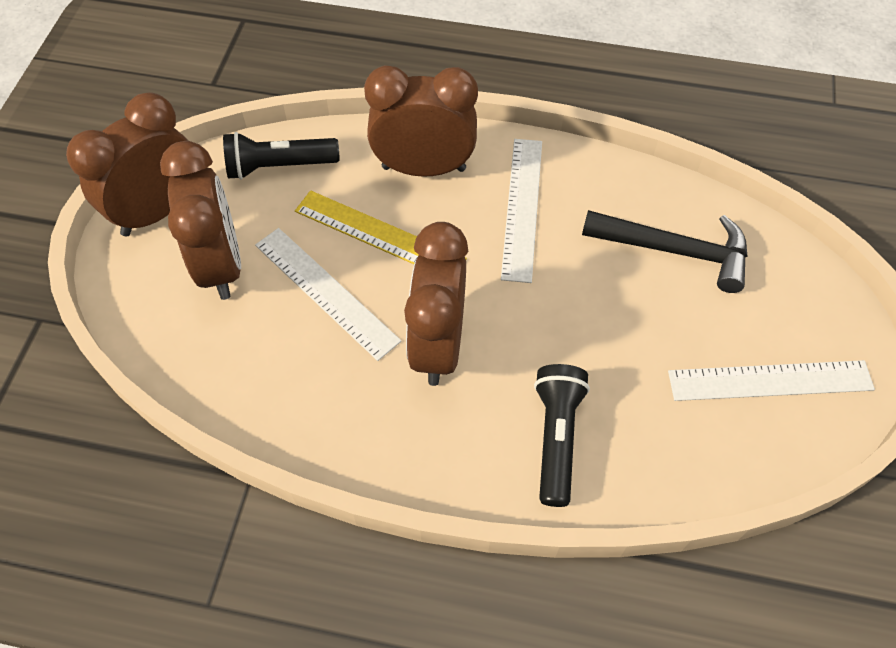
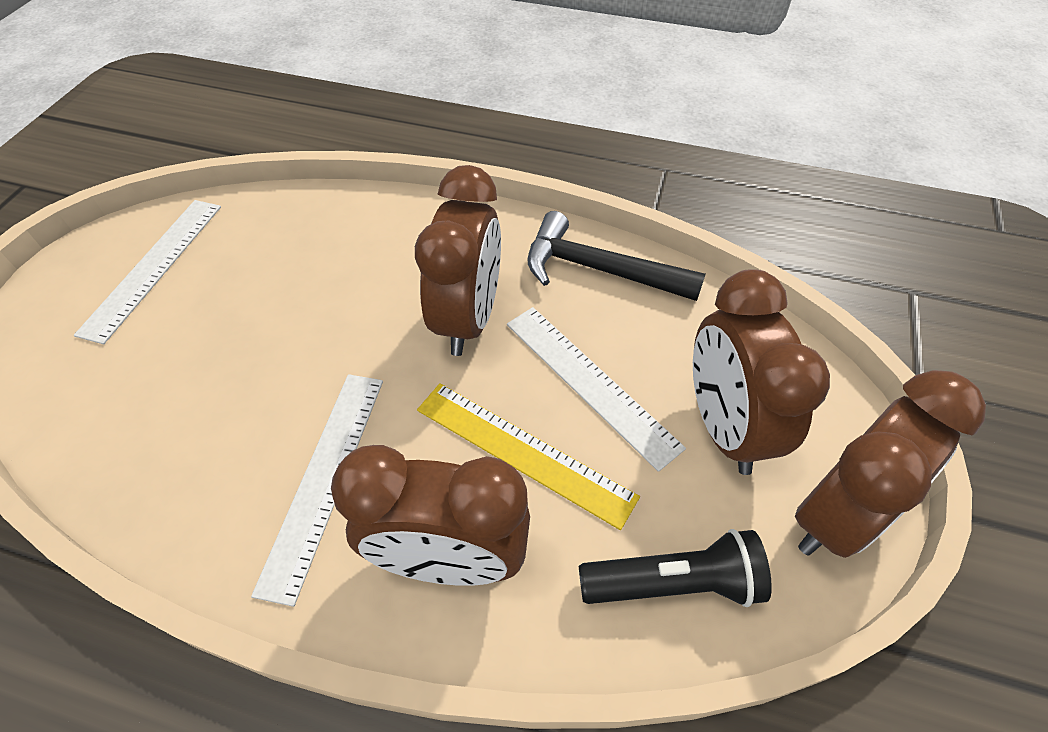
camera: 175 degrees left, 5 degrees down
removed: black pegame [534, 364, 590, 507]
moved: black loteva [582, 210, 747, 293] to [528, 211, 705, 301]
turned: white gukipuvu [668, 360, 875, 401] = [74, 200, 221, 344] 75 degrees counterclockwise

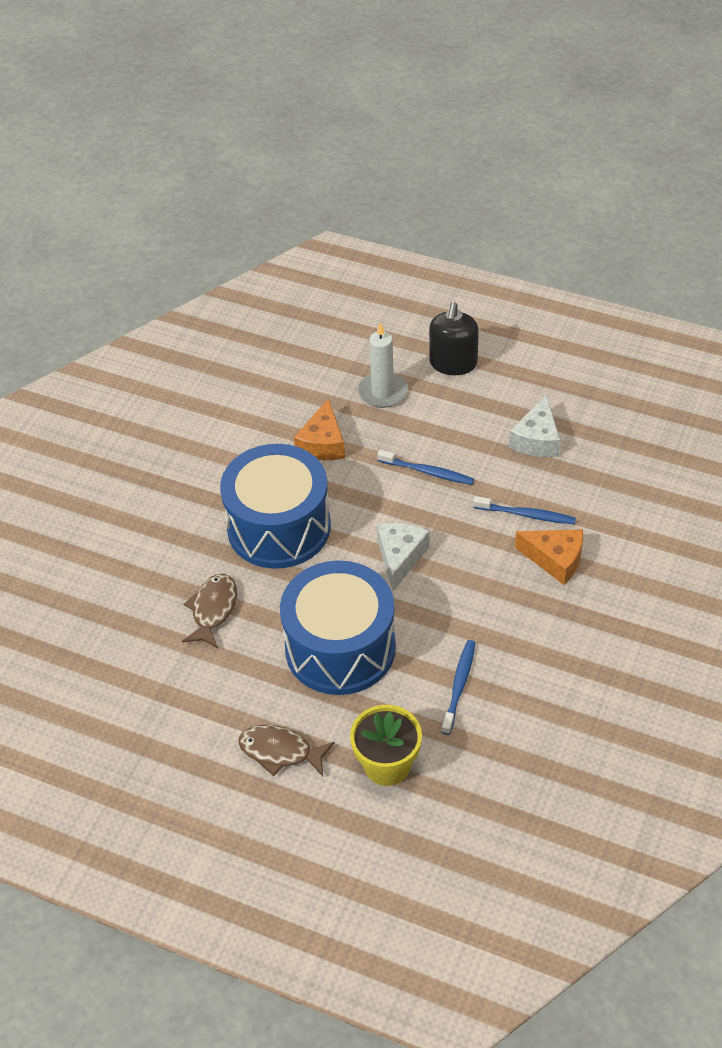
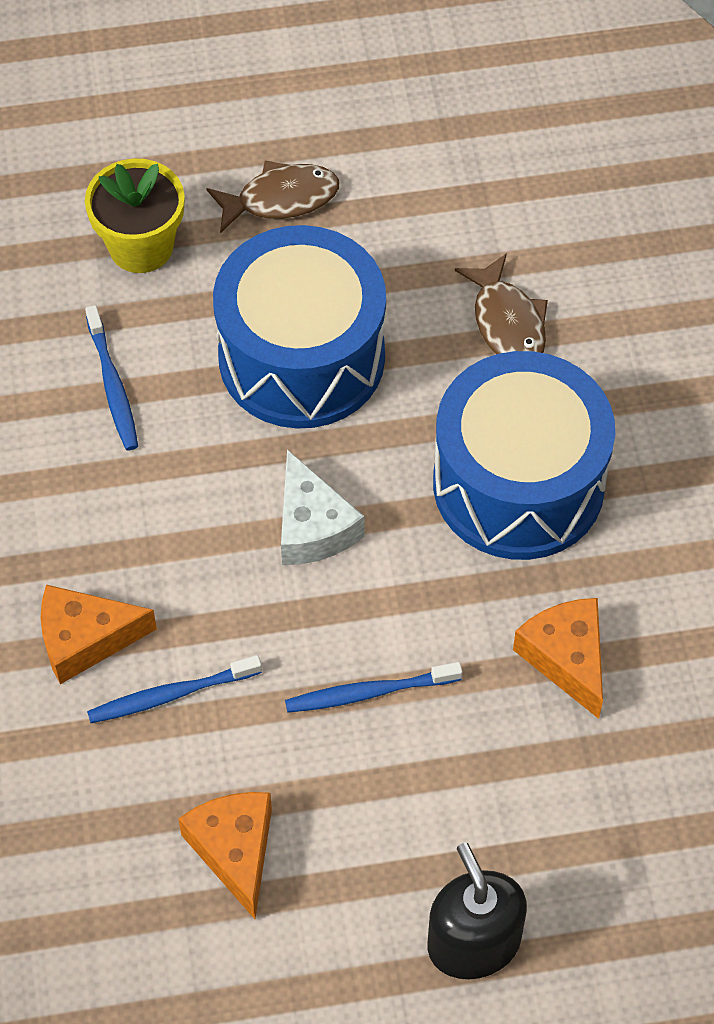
camera: 145 degrees right, 10 degrees up
removed: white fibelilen [358, 322, 407, 408]
recoloured: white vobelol [509, 395, 560, 457] to orange vobelol [178, 792, 272, 919]

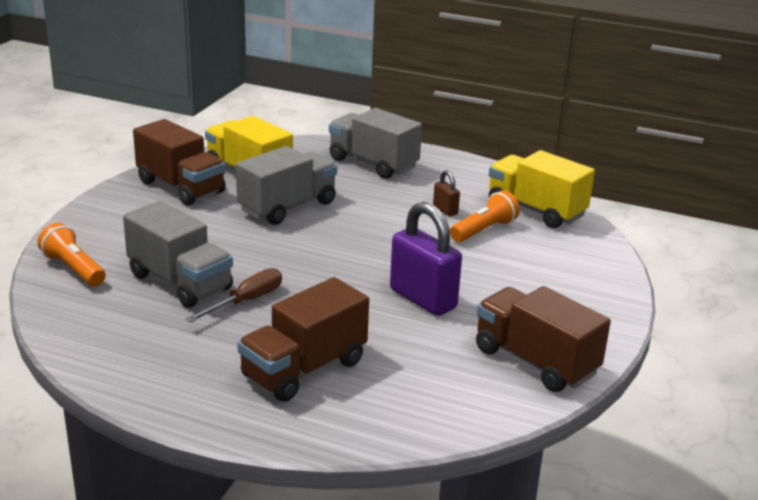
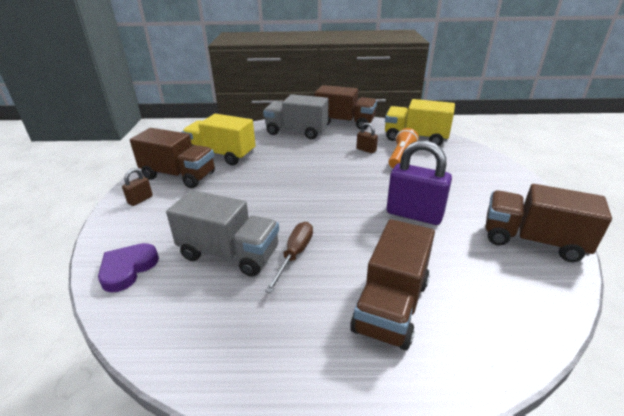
camera: 20 degrees left, 5 degrees up
removed: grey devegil [236, 146, 337, 225]
added: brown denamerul [122, 168, 153, 206]; brown devegil [315, 85, 377, 130]
replaced: orange pegame [37, 223, 106, 286] to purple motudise [98, 243, 159, 292]

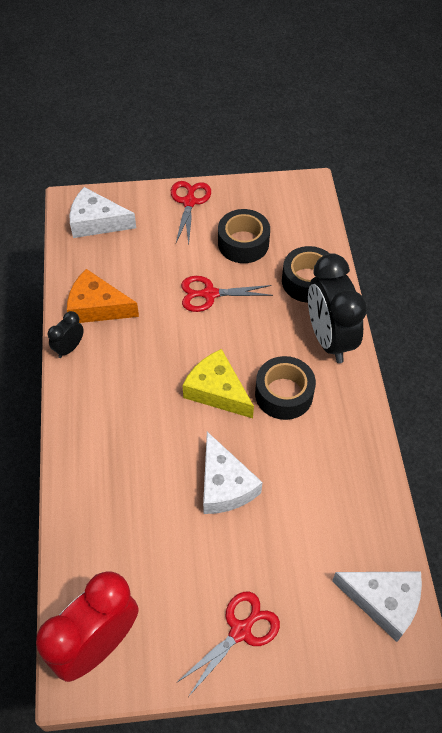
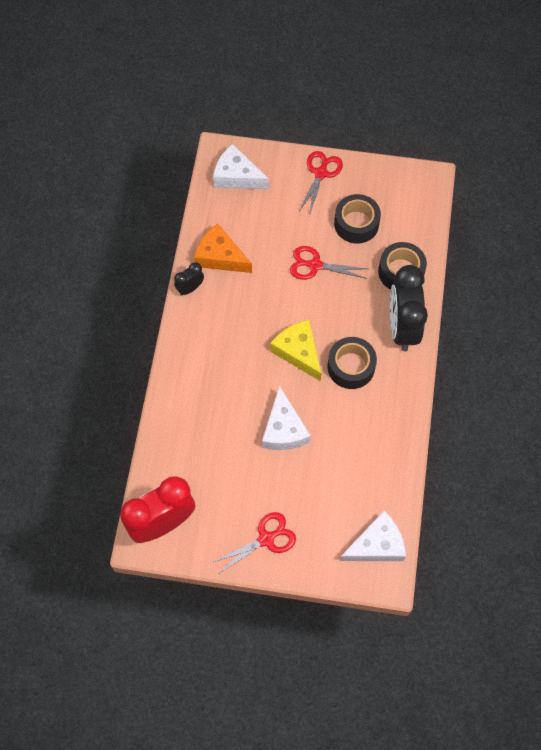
camera: 15 degrees right, 10 degrees up
turned: white vobelol [332, 572, 422, 642] = [340, 511, 406, 561] 60 degrees counterclockwise

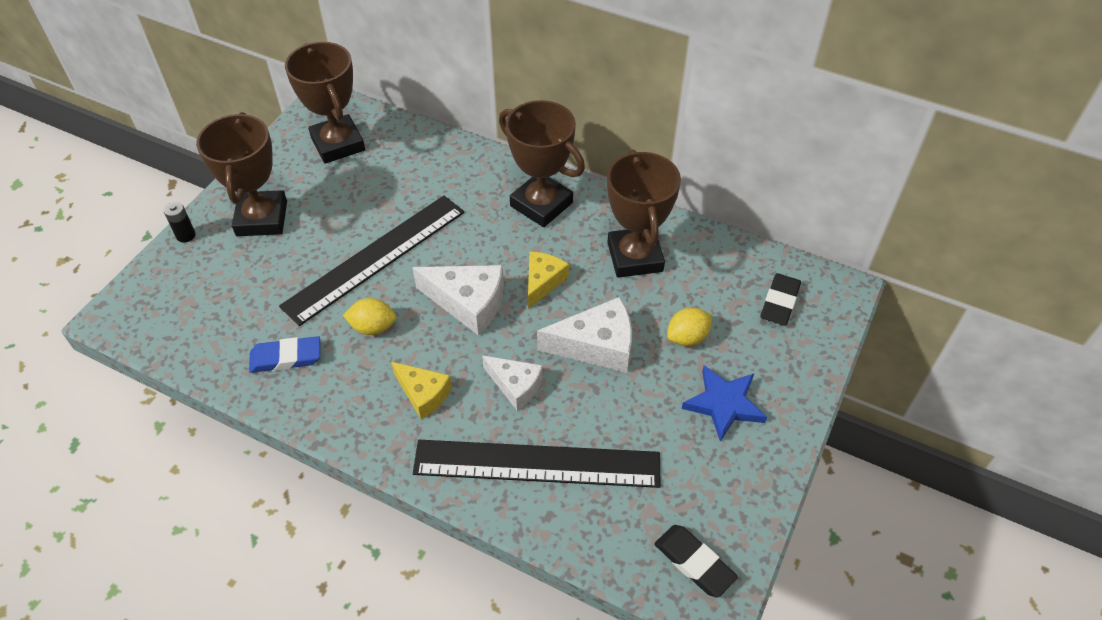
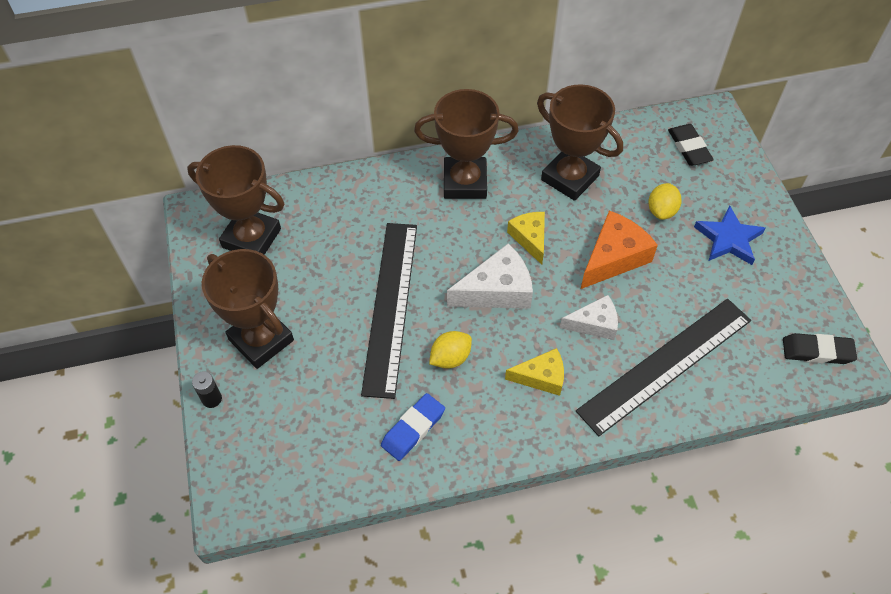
camera: 40 degrees left, 5 degrees up
recoloured: white vobelol [537, 297, 632, 373] to orange vobelol [581, 211, 658, 289]

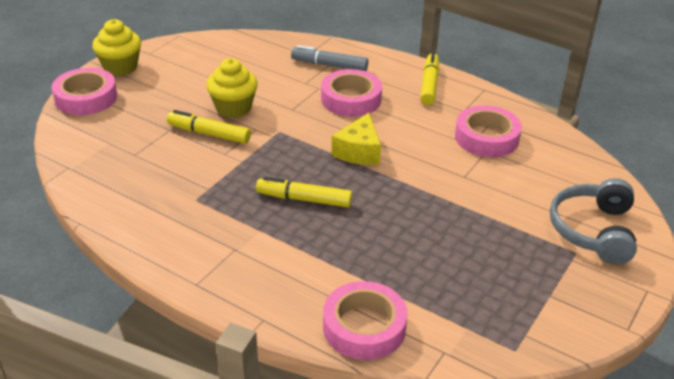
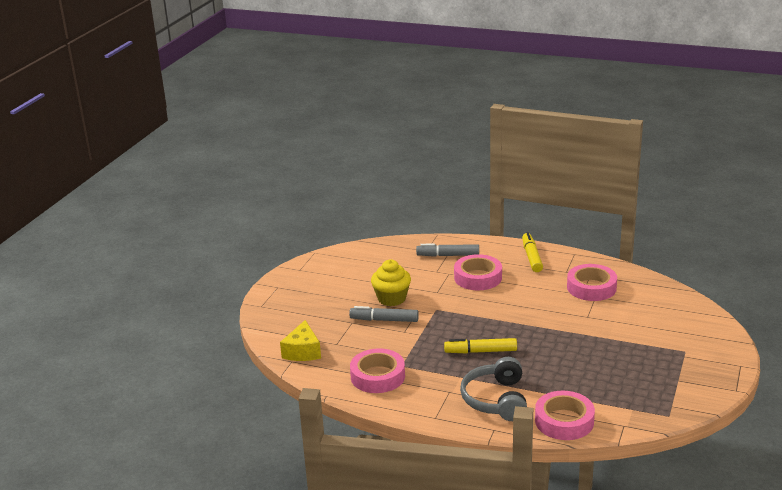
camera: 10 degrees left, 10 degrees down
removed: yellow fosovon [92, 19, 141, 76]
moved: yellow vobelol [332, 113, 381, 165] to [280, 320, 321, 361]; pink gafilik [52, 68, 117, 115] to [350, 348, 405, 393]; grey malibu [550, 178, 637, 264] to [460, 357, 527, 421]
recoloured: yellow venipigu [167, 110, 251, 144] to grey venipigu [349, 306, 419, 322]

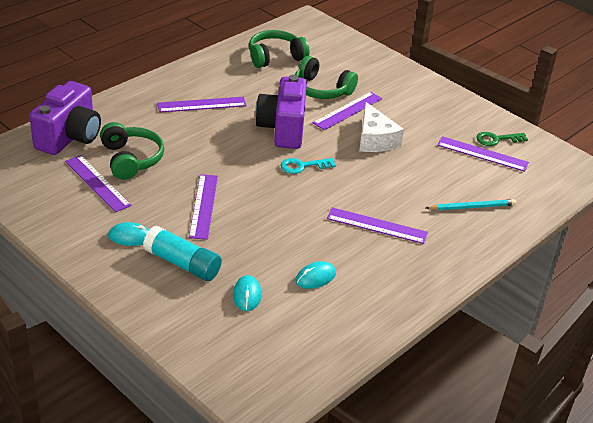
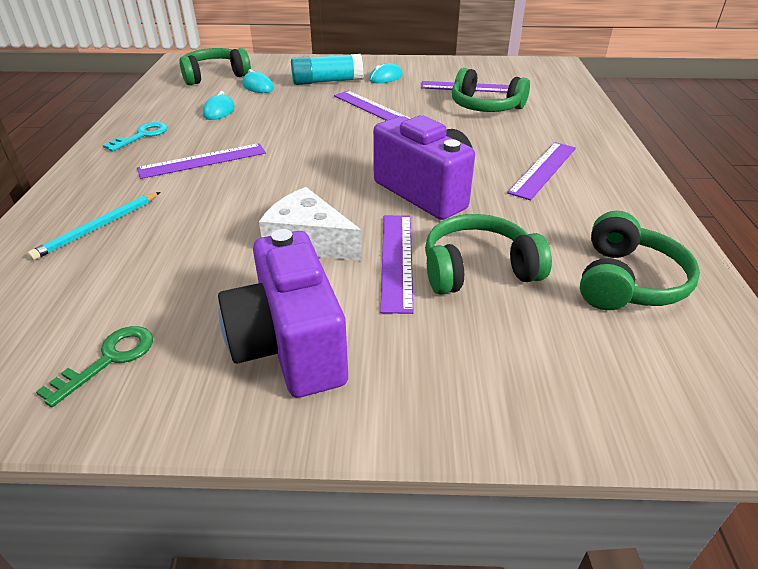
camera: 140 degrees right, 0 degrees up
removed: purple gukipuvu [437, 136, 529, 172]
added: green malibu [179, 48, 251, 85]
moved: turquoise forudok [281, 158, 336, 174] to [103, 122, 167, 152]; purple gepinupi [29, 81, 101, 155] to [218, 229, 348, 398]

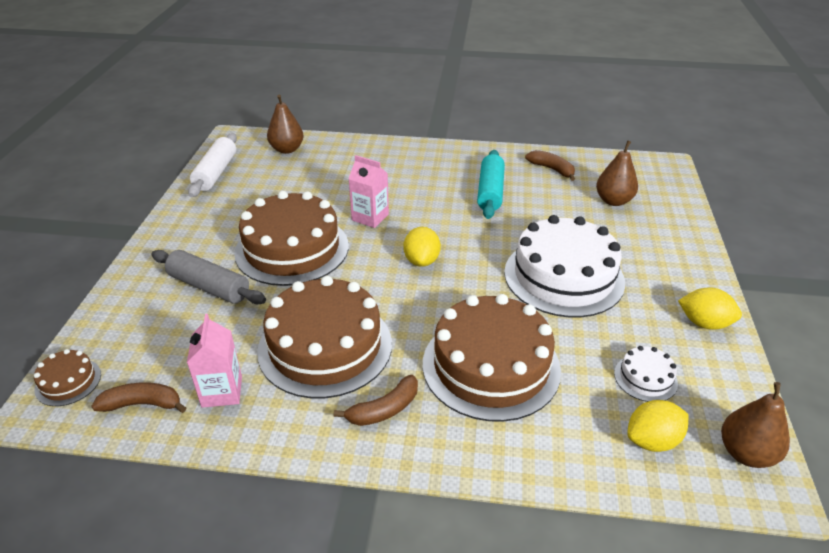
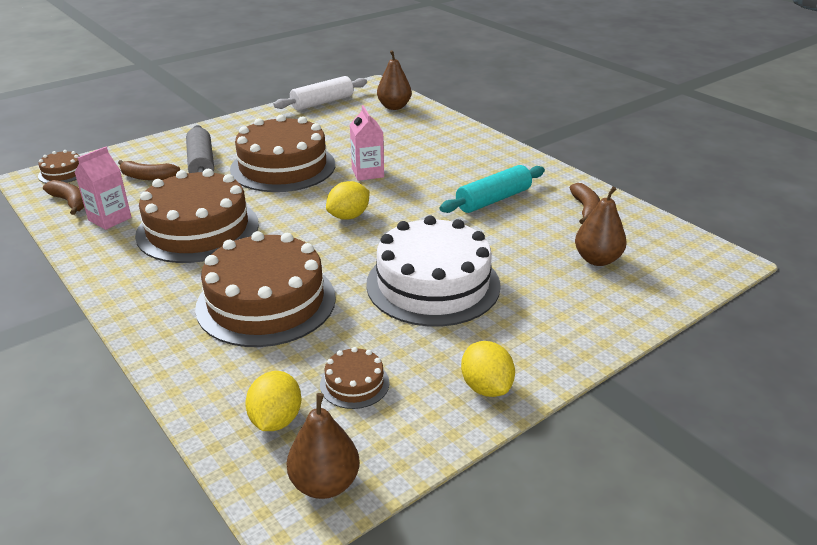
camera: 45 degrees right, 5 degrees down
moved: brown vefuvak [334, 375, 418, 426] to [118, 160, 180, 181]
recoloured: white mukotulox [614, 346, 678, 402] to brown mukotulox [320, 347, 389, 409]
turned: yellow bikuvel [627, 400, 688, 452] = [245, 371, 301, 431] 75 degrees clockwise

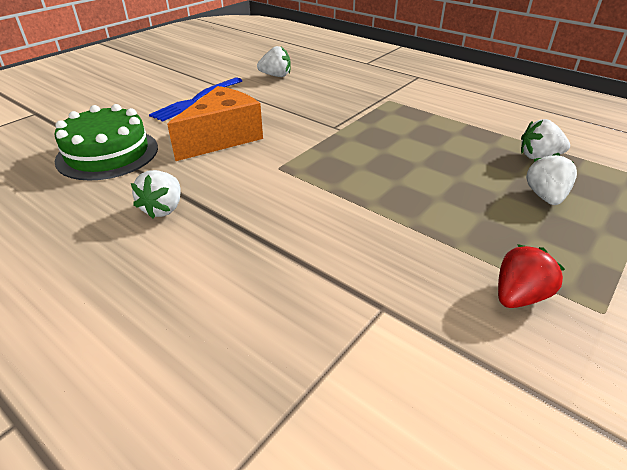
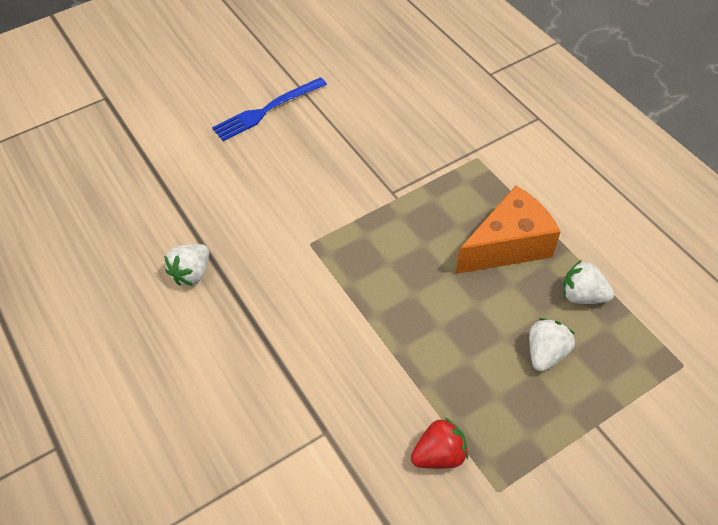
camera: 20 degrees right, 15 degrees up
removed: green mukotulox [55, 104, 158, 181]; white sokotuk [257, 46, 291, 77]
moved: orange vobelol [167, 86, 263, 161] to [456, 186, 560, 274]

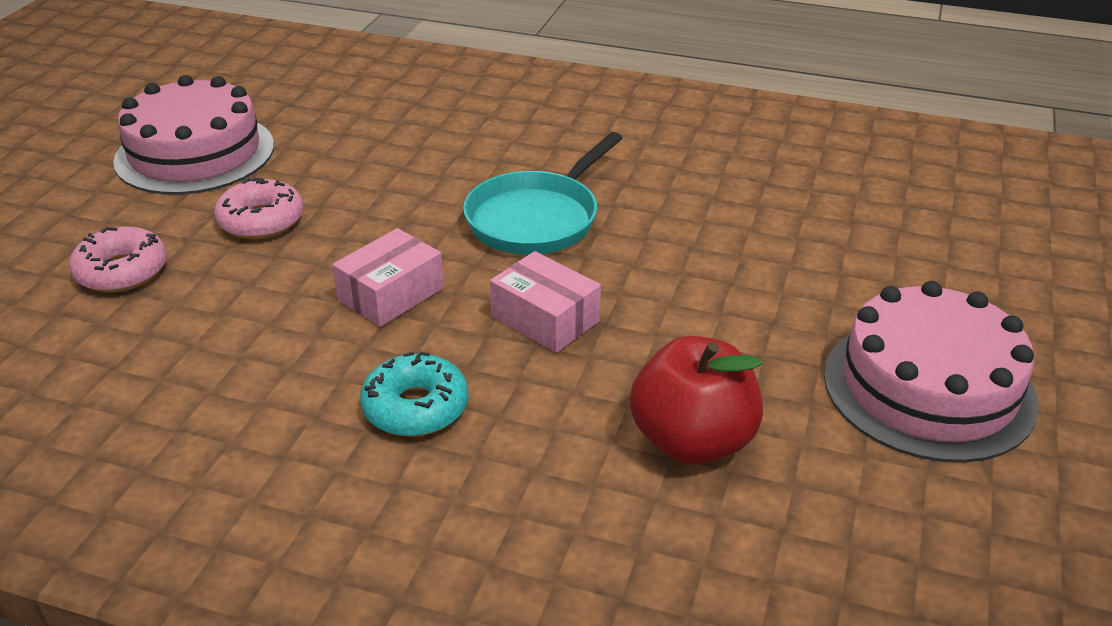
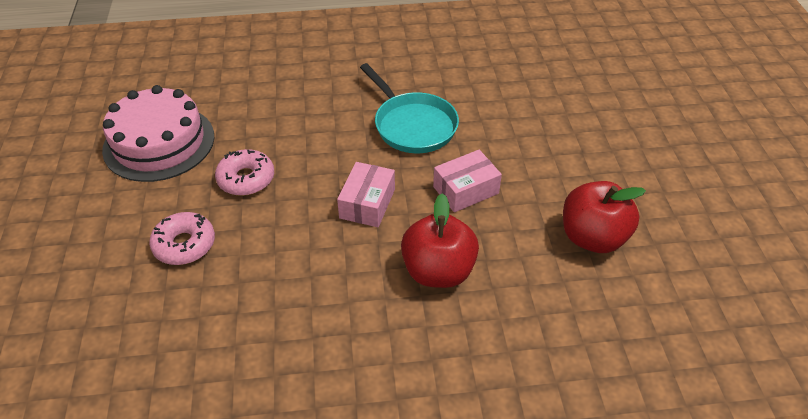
camera: 25 degrees left, 10 degrees up
removed: pink mukotulox [824, 281, 1039, 463]
replaced: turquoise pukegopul [360, 351, 468, 437] to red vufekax [401, 193, 479, 288]
turned: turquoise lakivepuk [463, 132, 622, 255] = [360, 63, 459, 153] 45 degrees counterclockwise; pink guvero [490, 251, 601, 353] = [433, 150, 502, 212] 45 degrees counterclockwise

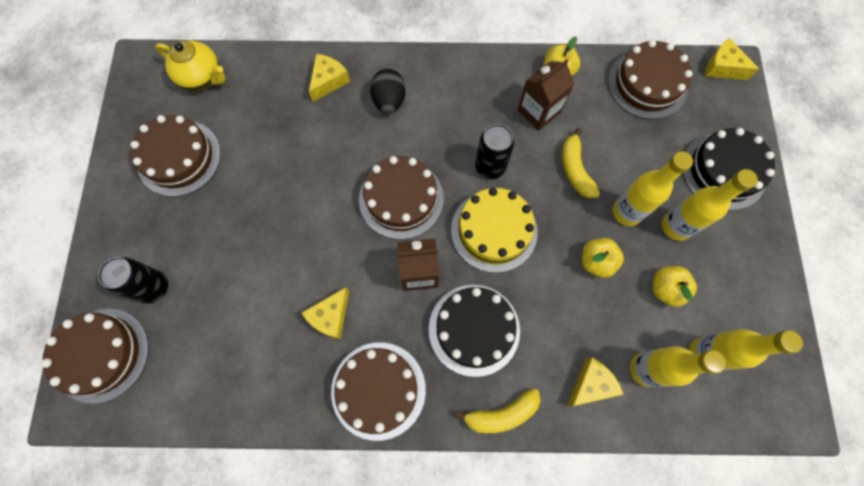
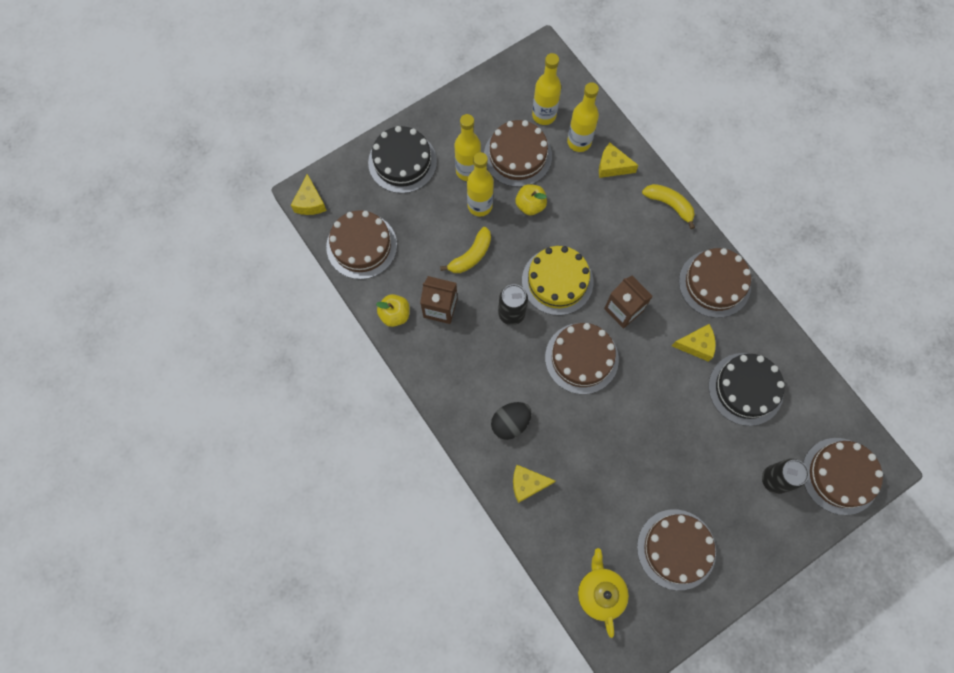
camera: 125 degrees left, 0 degrees up
moved: black mukotulox [429, 285, 520, 377] to [709, 353, 785, 426]
replaced: yellow vufekax [653, 266, 697, 307] to brown mukotulox [484, 120, 552, 187]

